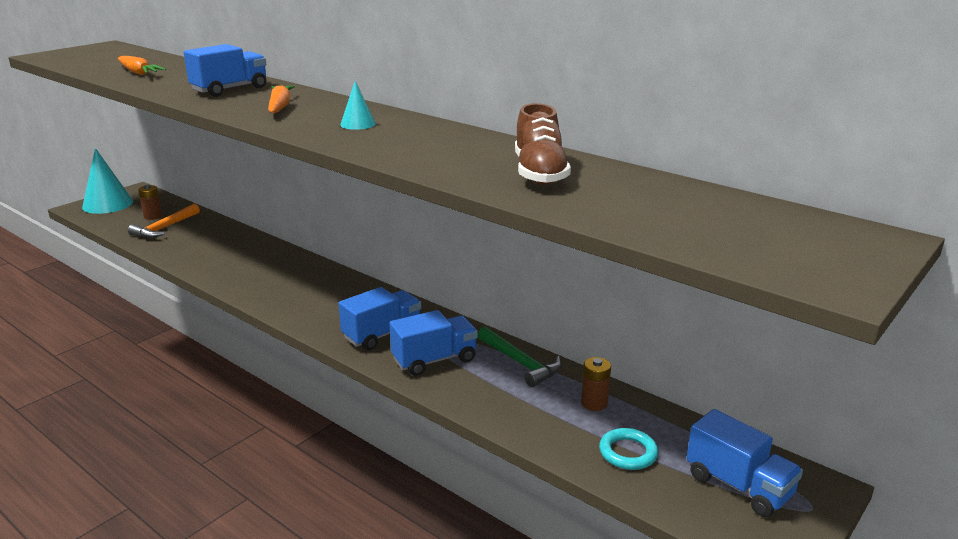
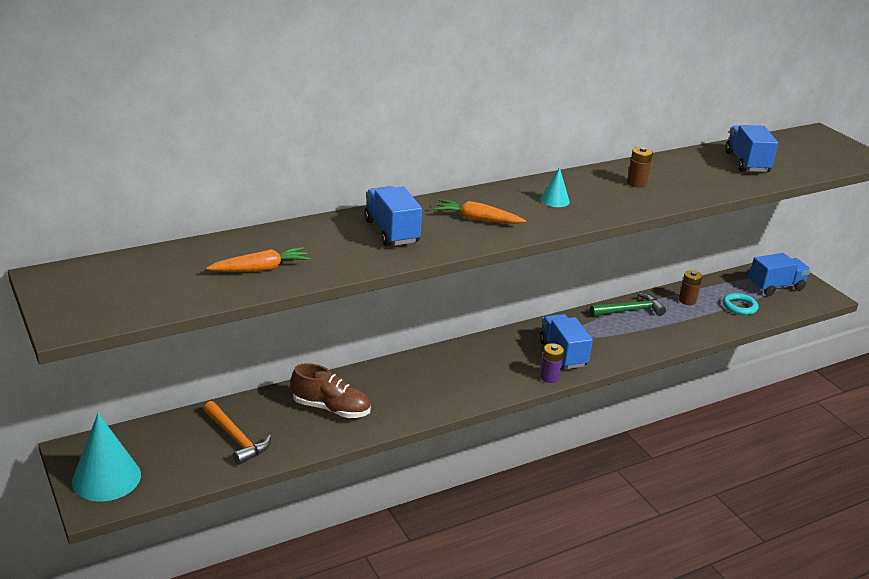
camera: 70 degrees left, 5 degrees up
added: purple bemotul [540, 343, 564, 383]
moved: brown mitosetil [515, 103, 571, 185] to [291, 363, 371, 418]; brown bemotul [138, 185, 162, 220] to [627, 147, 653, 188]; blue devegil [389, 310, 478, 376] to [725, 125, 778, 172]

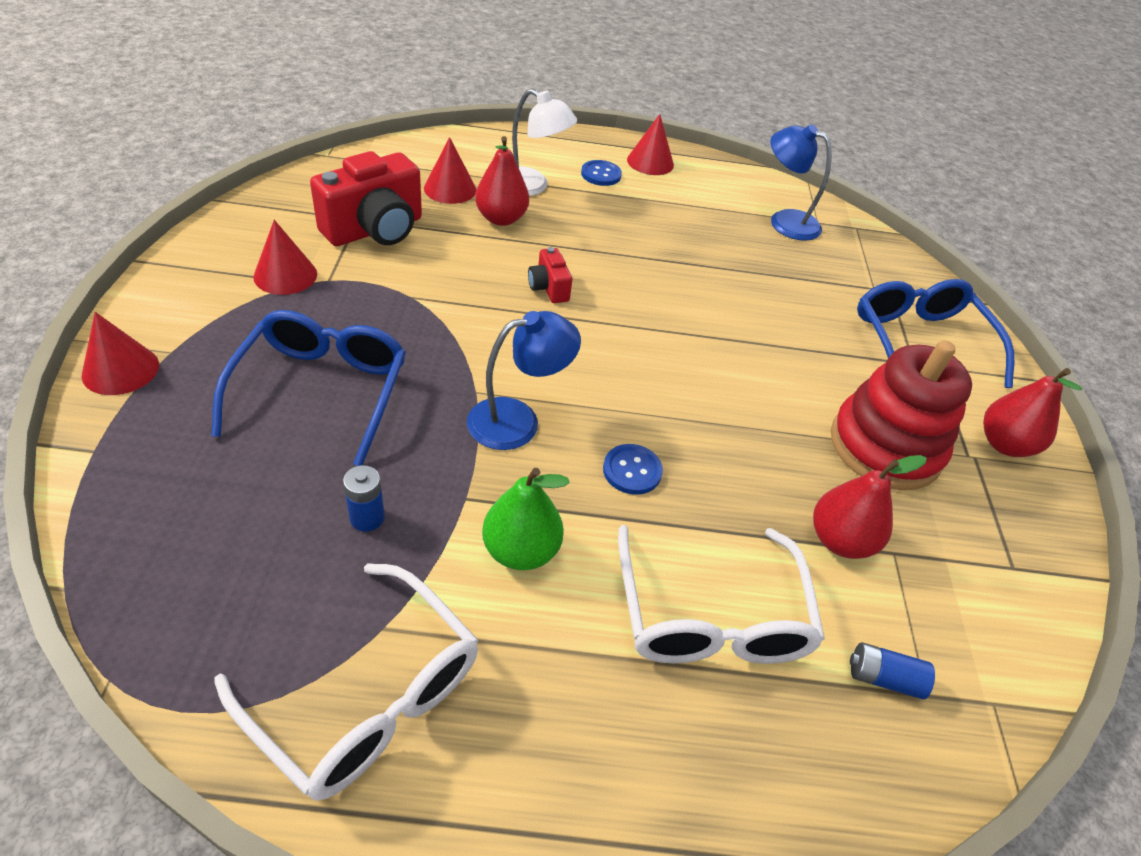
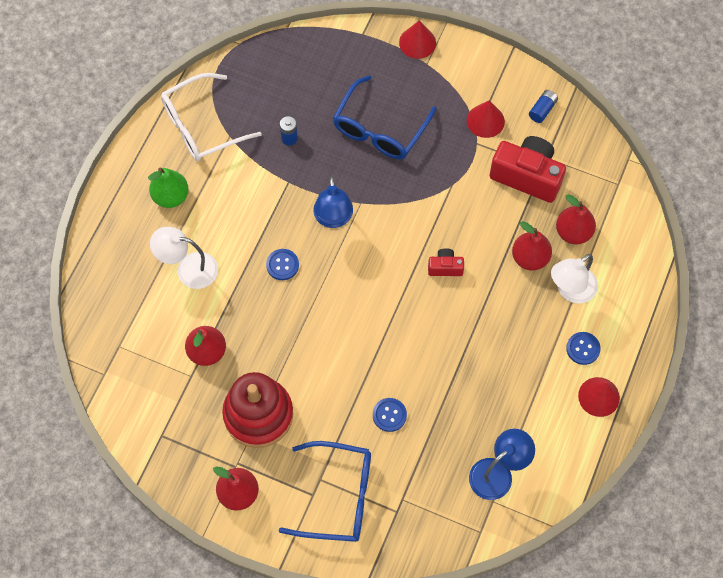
camera: 115 degrees right, 20 degrees up
added: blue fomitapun [373, 398, 407, 432]
moved: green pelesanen [482, 468, 570, 570] to [148, 168, 189, 208]; blue bemotul [850, 642, 935, 700] to [529, 90, 558, 123]
replaced: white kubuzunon [618, 525, 825, 664] to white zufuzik [150, 227, 218, 289]; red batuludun [424, 137, 476, 204] to red pelesanen [556, 194, 596, 244]
turned: blue kubuzunon [211, 310, 406, 466] = [333, 76, 437, 159] 90 degrees clockwise; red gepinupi [310, 151, 422, 246] = [490, 136, 566, 203] 135 degrees clockwise

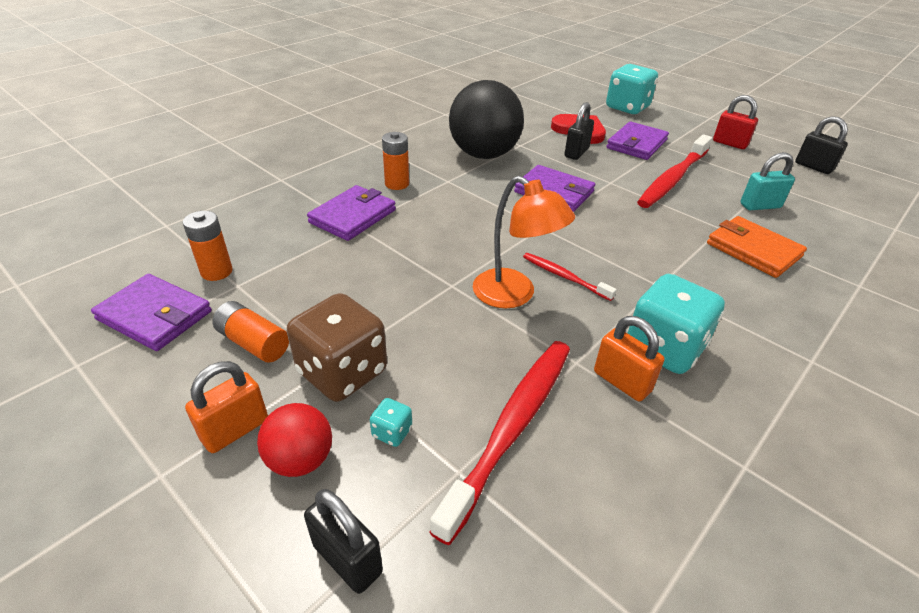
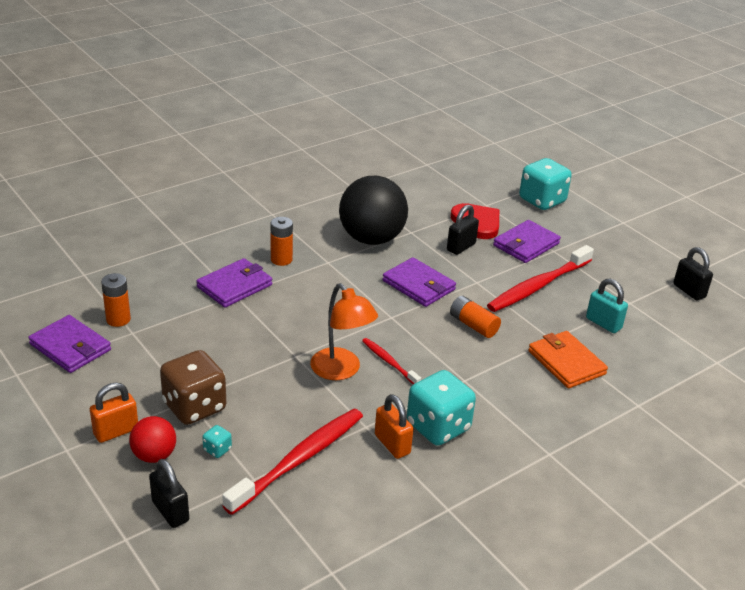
camera: 10 degrees right, 5 degrees down
removed: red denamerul [713, 95, 758, 149]
moved: orange bemotul [212, 301, 289, 363] to [450, 296, 501, 338]
turned: turquoise denamerul [740, 152, 795, 210] = [586, 279, 628, 333] 45 degrees clockwise

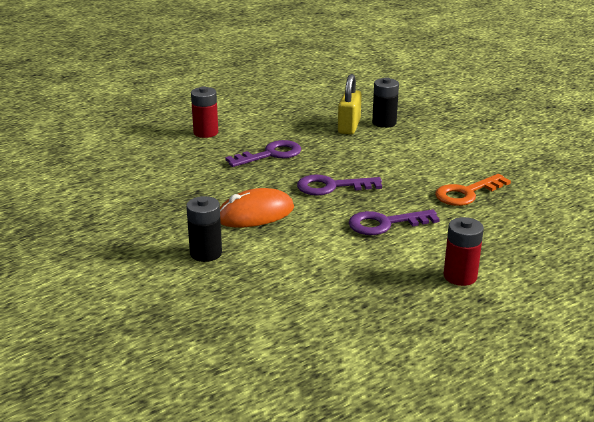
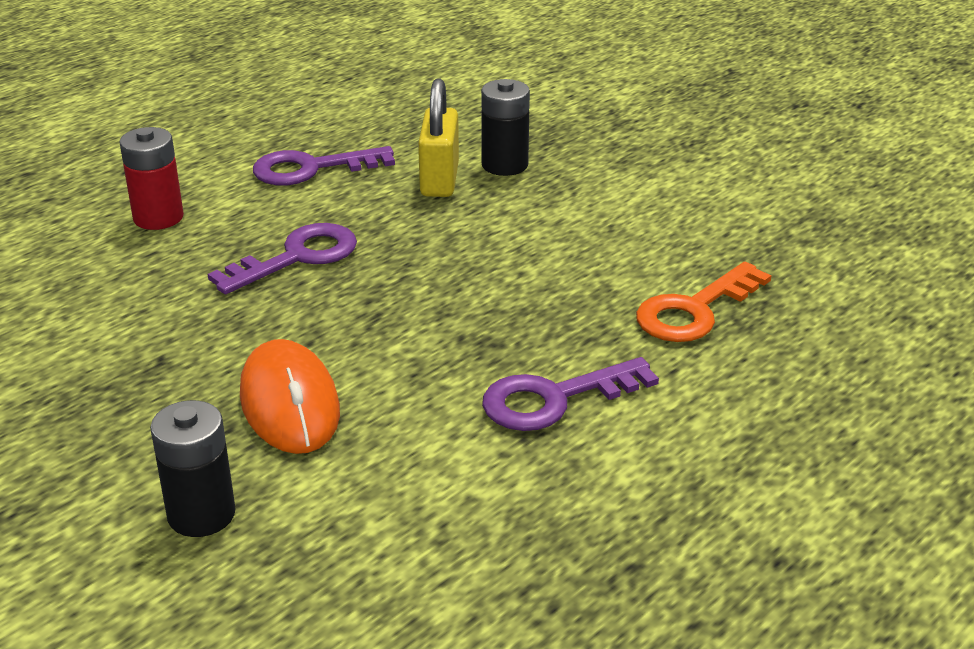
camera: 10 degrees left, 5 degrees up
removed: red bemotul [444, 217, 484, 286]
moved: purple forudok [297, 175, 382, 196] to [253, 146, 395, 186]
turned: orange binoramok [220, 188, 294, 227] = [240, 339, 340, 454] 75 degrees counterclockwise

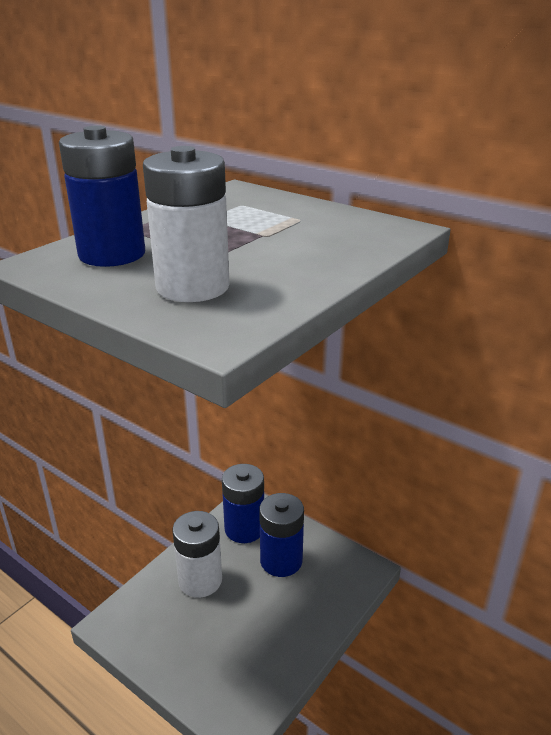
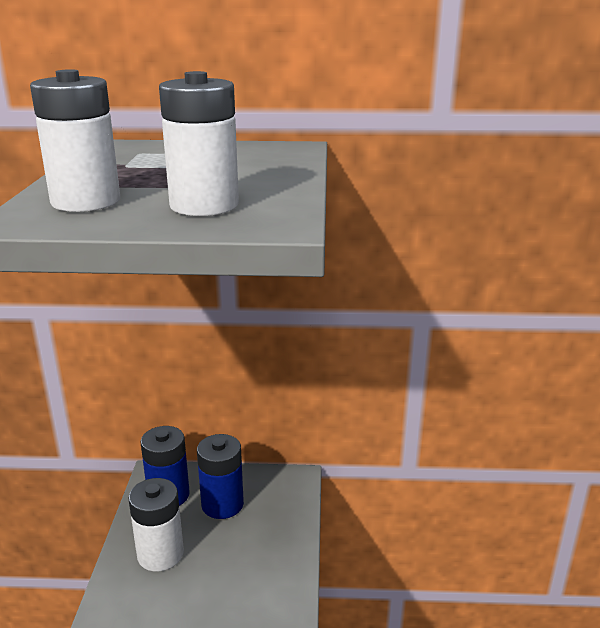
camera: 35 degrees left, 5 degrees down
recoloured: blue bemotul [59, 126, 145, 267] to white bemotul [30, 69, 120, 212]

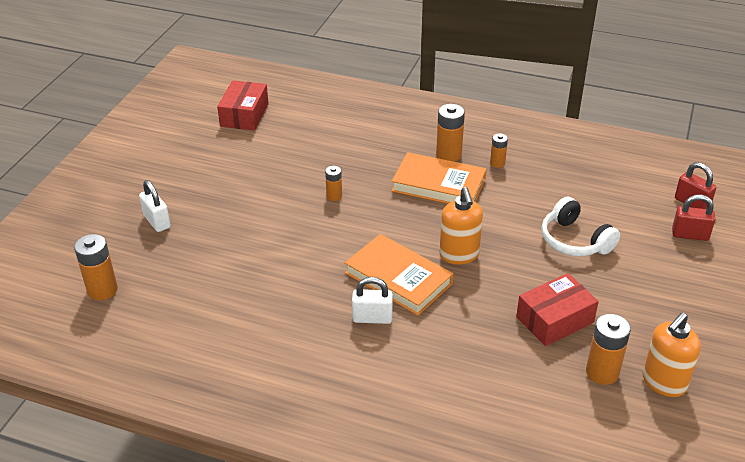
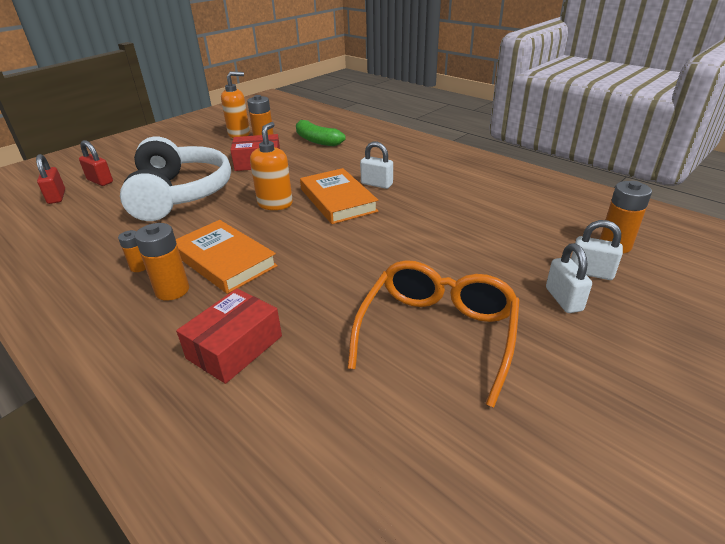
camera: 155 degrees left, 5 degrees down
removed: orange bemotul [325, 166, 342, 201]
added: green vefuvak [296, 119, 345, 146]; orange kubuzunon [347, 260, 520, 408]; white denamerul [571, 220, 623, 280]
moved: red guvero [217, 80, 269, 131] to [176, 288, 282, 384]
resized: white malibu [541, 197, 620, 256] = [120, 136, 231, 221] x1.78

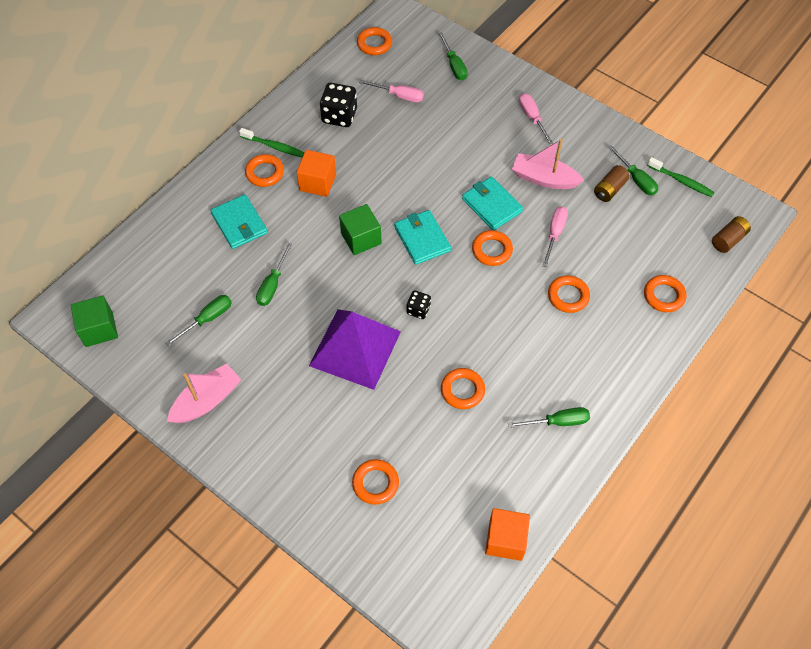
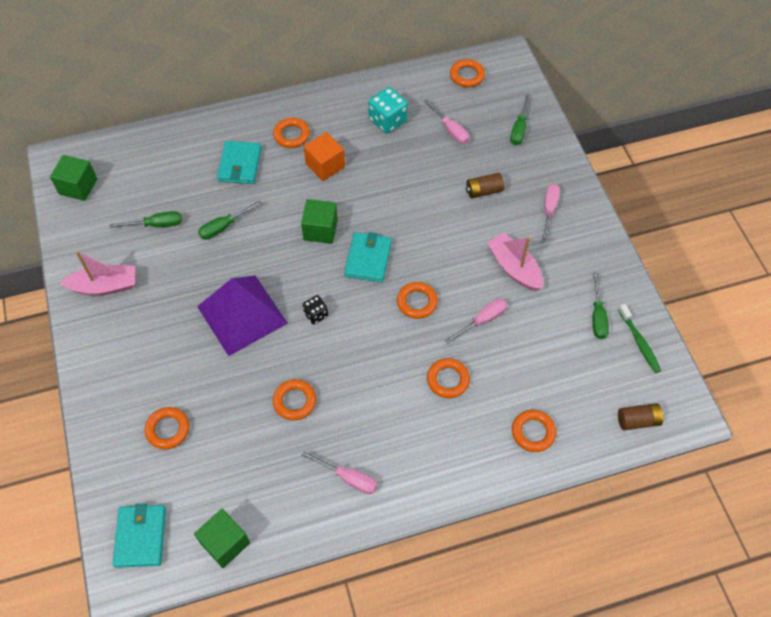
camera: 35 degrees right, 0 degrees up
removed: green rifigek [239, 128, 304, 157]
moved: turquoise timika [462, 177, 523, 230] to [112, 503, 166, 568]; brown bemotul [594, 165, 630, 202] to [466, 173, 504, 198]
recoloured: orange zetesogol [485, 508, 530, 561] to green zetesogol [194, 509, 250, 568]; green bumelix [508, 407, 590, 428] to pink bumelix [302, 451, 377, 494]; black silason [320, 83, 357, 127] to turquoise silason [368, 87, 408, 134]

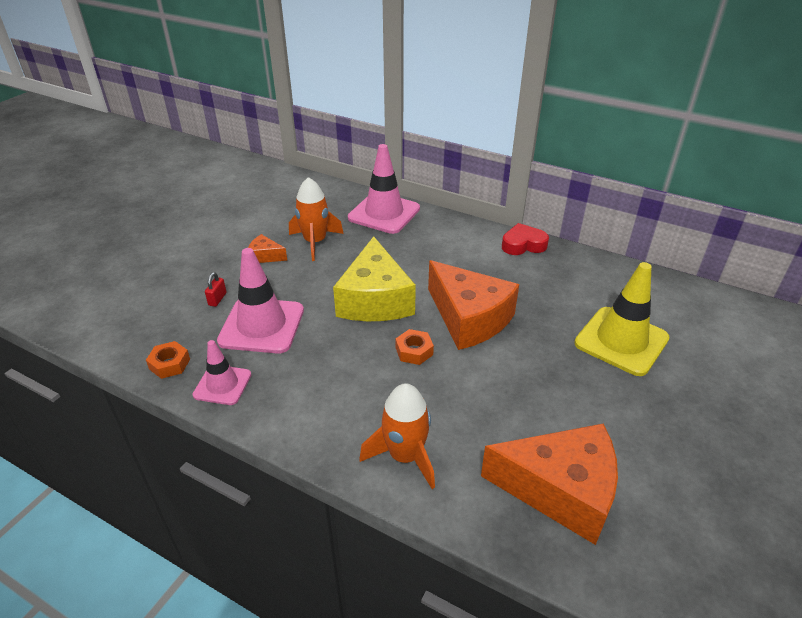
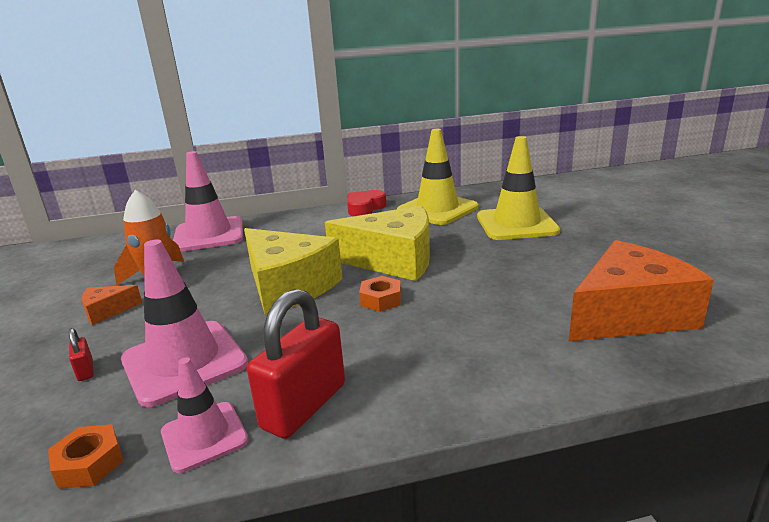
camera: 40 degrees left, 15 degrees down
removed: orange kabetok [360, 383, 435, 489]
added: red denamerul [247, 289, 345, 439]; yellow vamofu [397, 129, 479, 225]
recoloured: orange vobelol [428, 260, 519, 350] to yellow vobelol [325, 206, 430, 281]

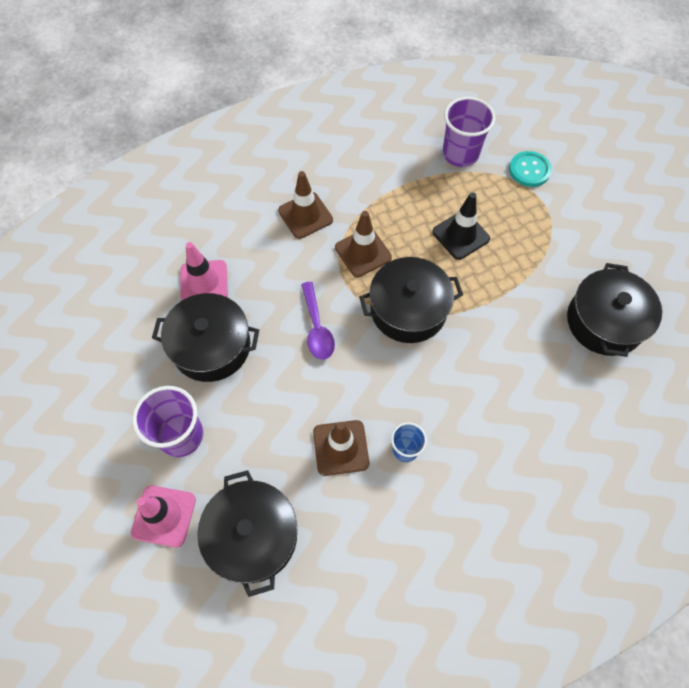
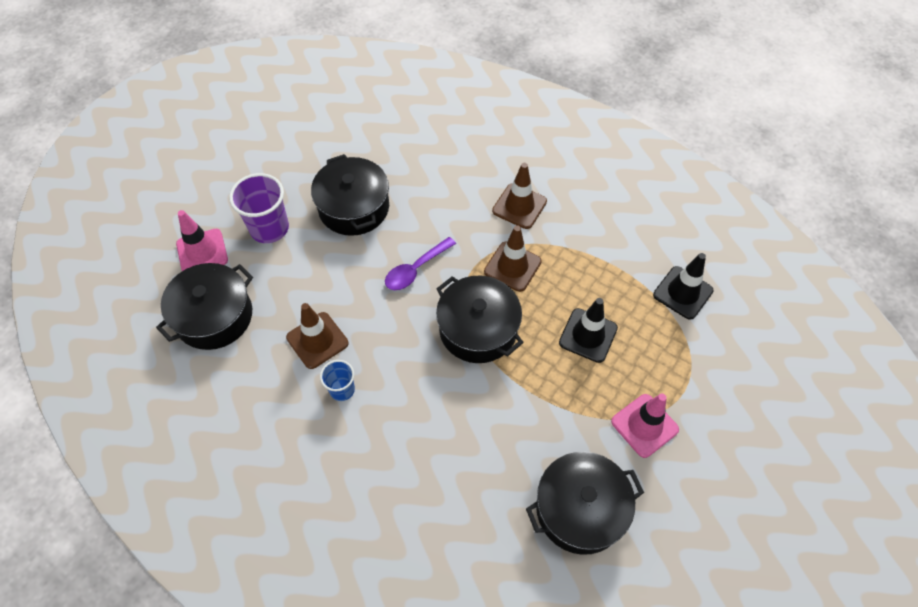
camera: 60 degrees right, 5 degrees down
removed: turquoise fomitapun [509, 151, 552, 187]
moved: pink vamofu [181, 242, 228, 301] to [611, 394, 679, 458]
replaced: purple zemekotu [443, 97, 496, 167] to black vamofu [653, 253, 713, 320]

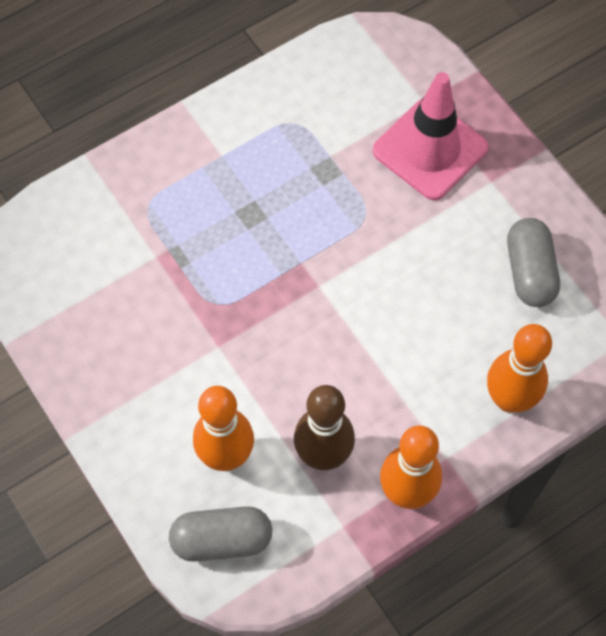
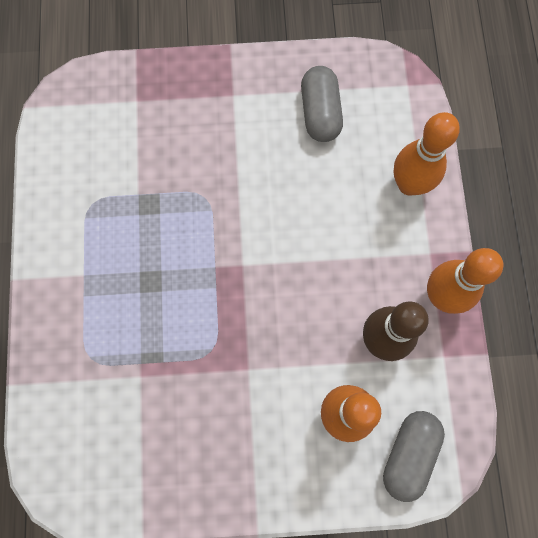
camera: 60 degrees left, 10 degrees up
removed: pink vamofu [373, 72, 488, 200]
turned: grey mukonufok [507, 218, 560, 307] = [301, 66, 343, 142] 60 degrees clockwise

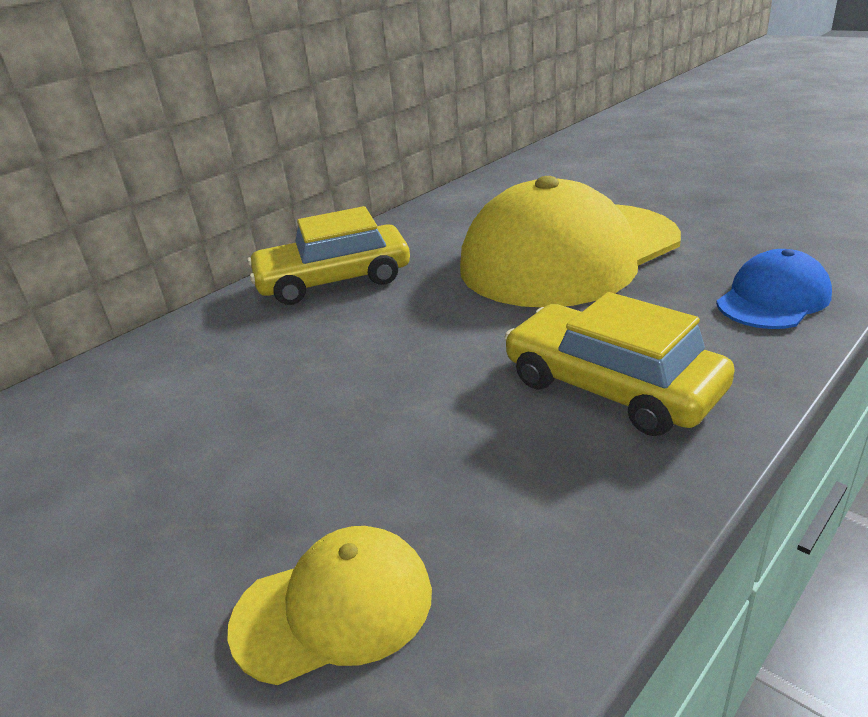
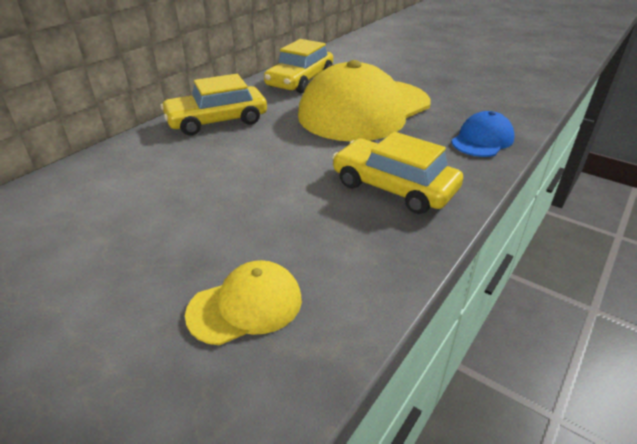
camera: 10 degrees left, 5 degrees up
added: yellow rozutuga [264, 39, 333, 93]

